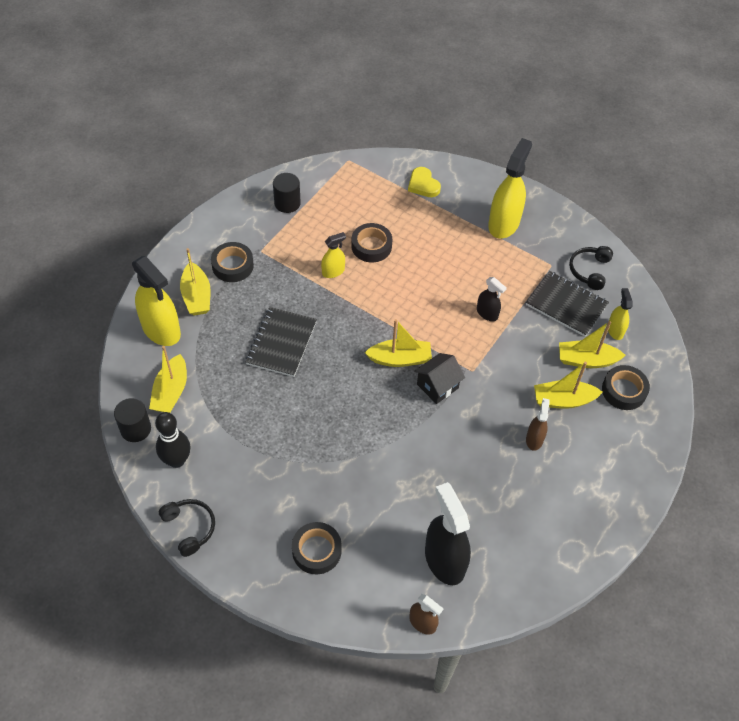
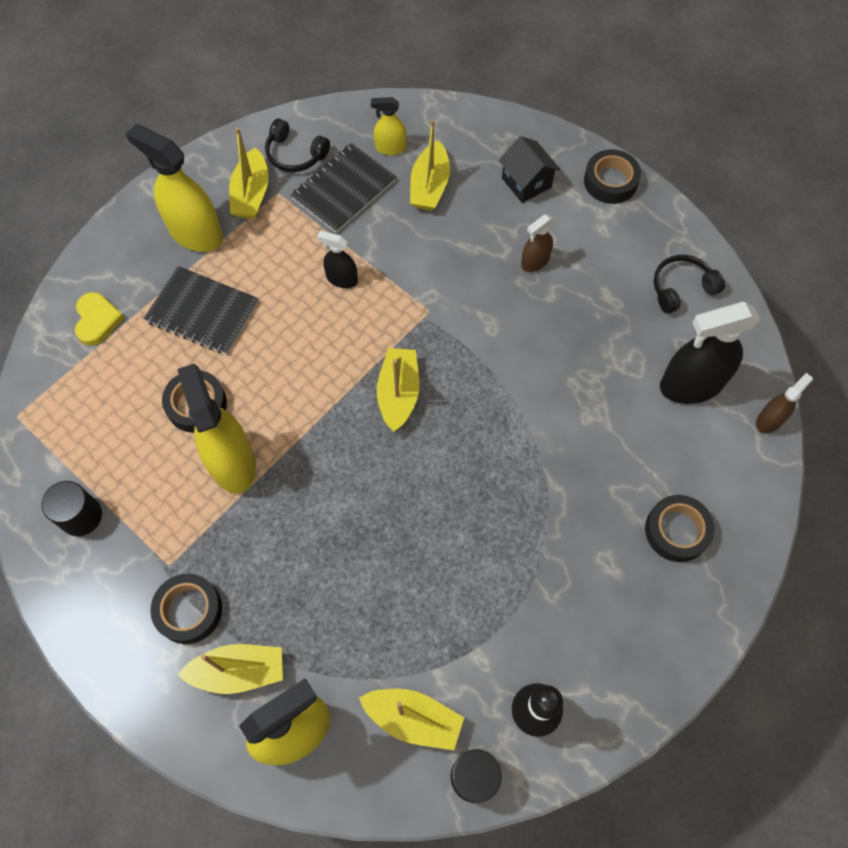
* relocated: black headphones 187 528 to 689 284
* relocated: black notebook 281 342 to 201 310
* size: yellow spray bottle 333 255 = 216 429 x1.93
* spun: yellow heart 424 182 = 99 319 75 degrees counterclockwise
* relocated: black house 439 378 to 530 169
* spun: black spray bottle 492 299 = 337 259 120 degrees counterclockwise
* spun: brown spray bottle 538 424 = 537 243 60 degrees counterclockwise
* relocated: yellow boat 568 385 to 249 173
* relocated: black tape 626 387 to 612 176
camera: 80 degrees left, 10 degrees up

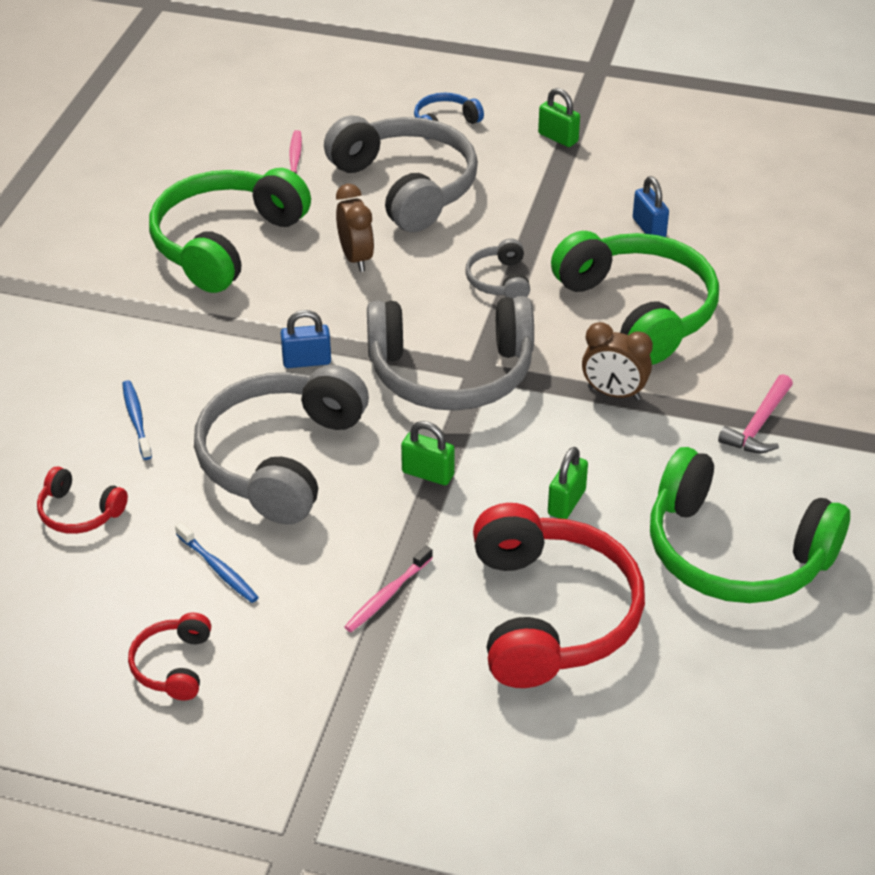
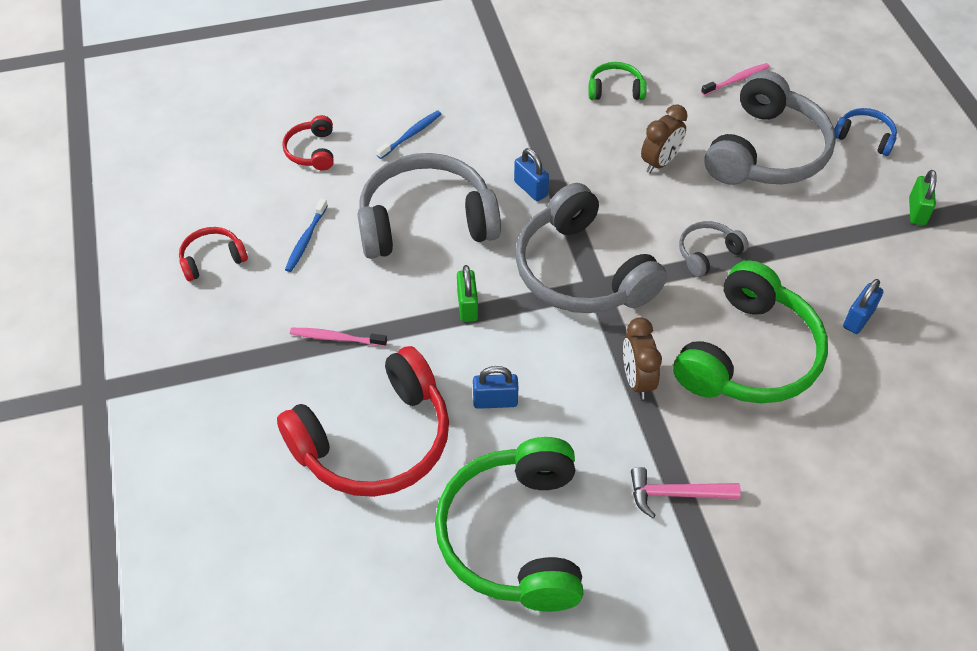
* size: green headphones 230 230 = 617 81 x0.46
* colour: green padlock 568 483 to blue padlock 495 387
camera: 60 degrees right, 10 degrees up

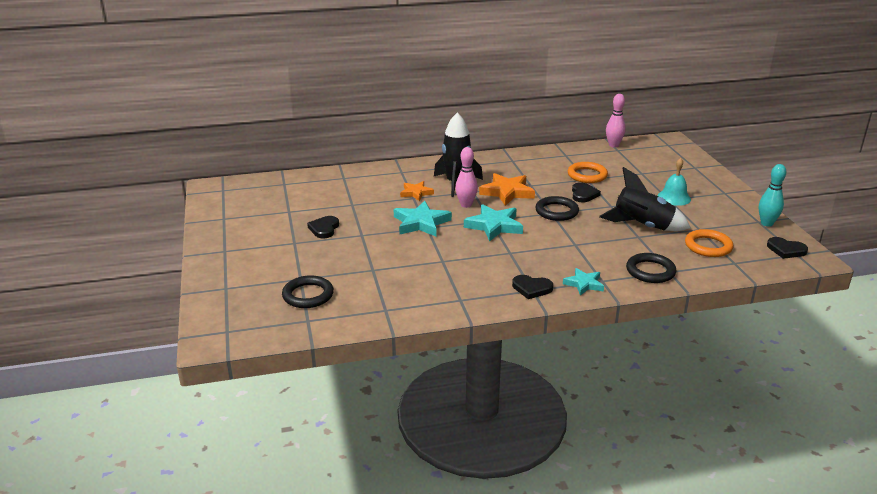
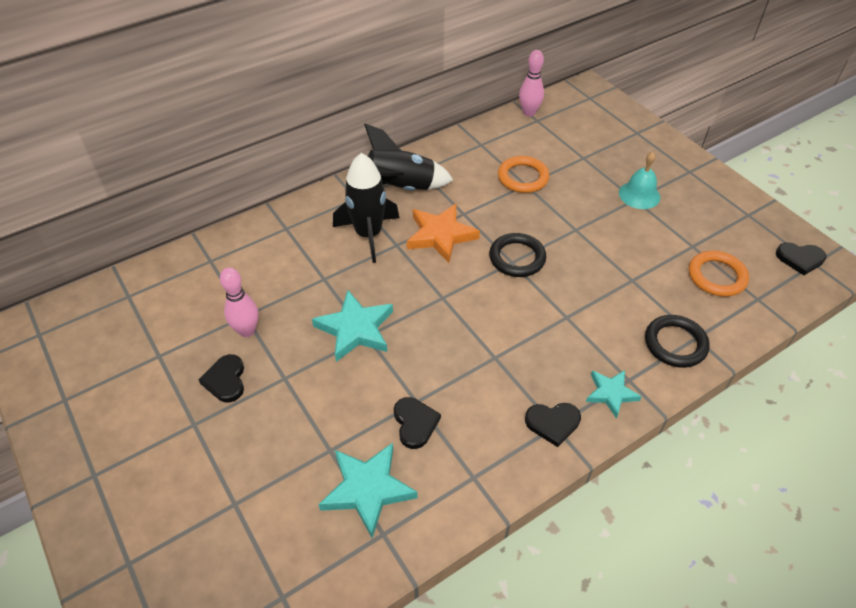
* missing: black ring 308 291
* missing: orange star 417 191
* relocated: pink bowling pin 466 177 to 239 302
* relocated: turquoise star 493 223 to 368 490
* relocated: black heart 586 192 to 417 423
* relocated: black rocket 645 199 to 408 157
* missing: turquoise bowling pin 772 195
camera: 20 degrees left, 20 degrees up

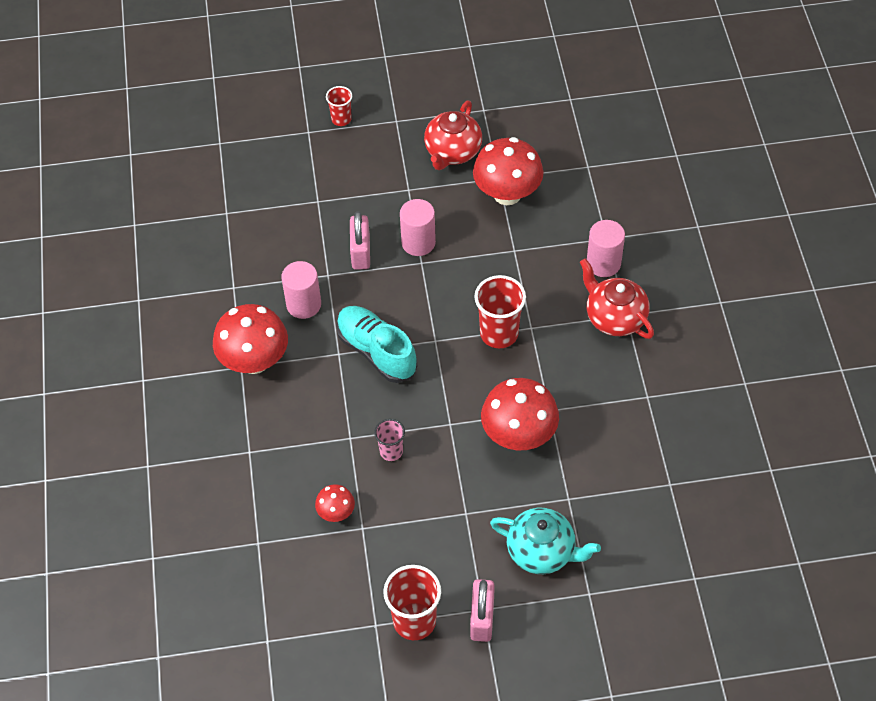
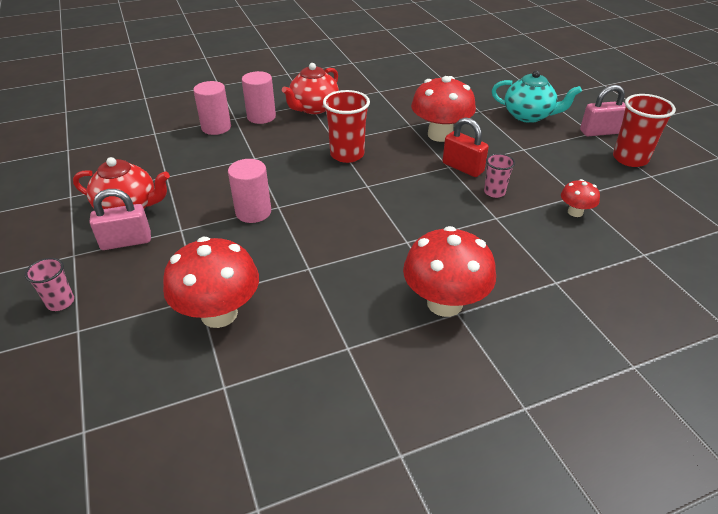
* relocated: pink cylinder 301 290 to 212 108
* colour: red cup 339 106 to pink cup 49 284
* missing: turquoise shoe 376 344
* relocated: pink padlock 360 240 to 120 219
* relocated: red mushroom 508 171 to 211 282
* spun: turquoise teapot 545 541 = 537 96 105 degrees clockwise
* appeared: red padlock 466 147
camera: 105 degrees left, 15 degrees down

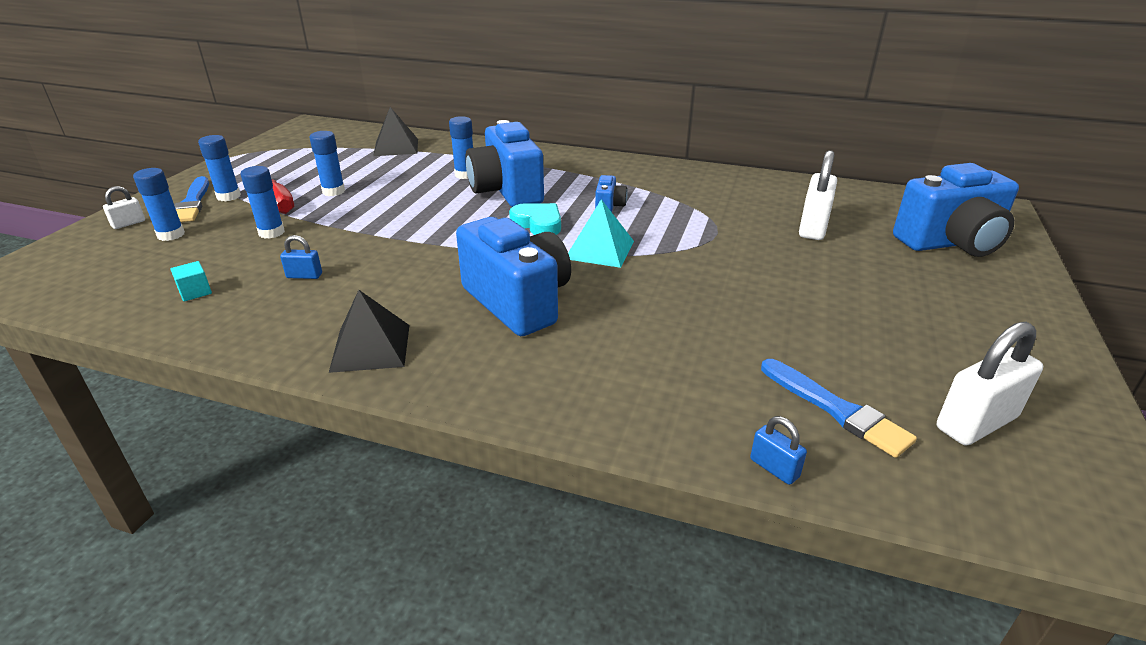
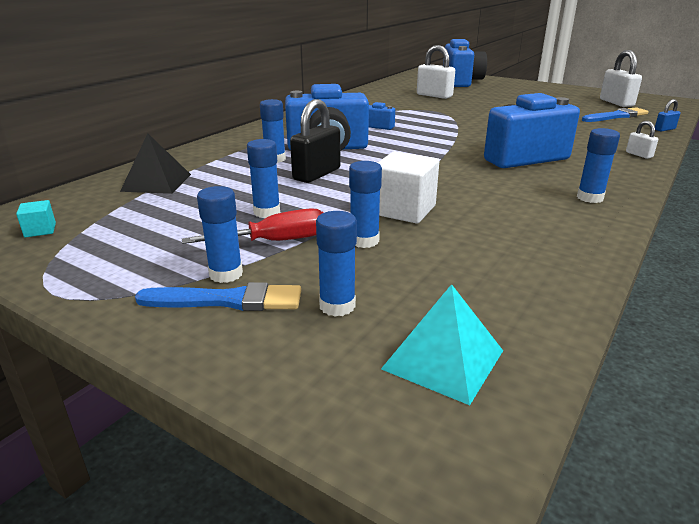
* relocated: white padlock 124 207 to 642 140
* relocated: turquoise cube 191 281 to 36 219
* missing: blue padlock 301 257
* exchanged: black pyramid 369 331 to blue glue stick 598 165
* missing: turquoise heart 535 219
* relocated: turquoise pyramid 601 233 to 442 344
* appeared: black padlock 315 141
* appeared: white cube 408 188
camera: 75 degrees left, 5 degrees down

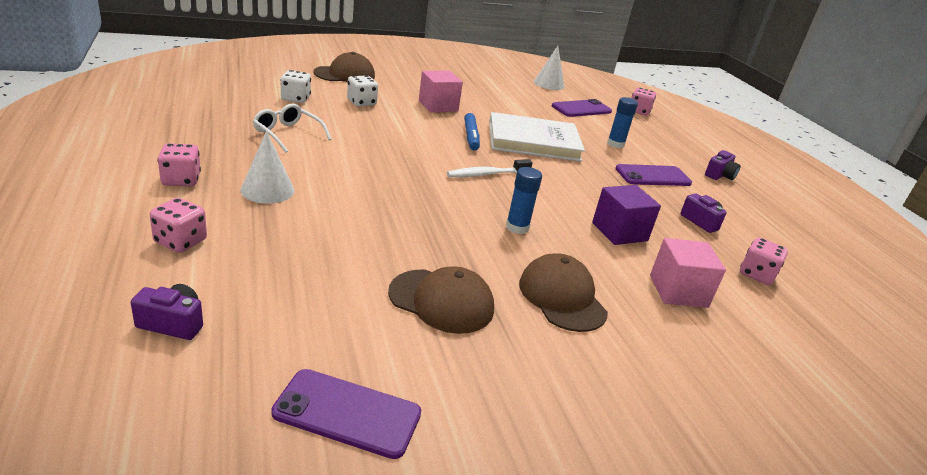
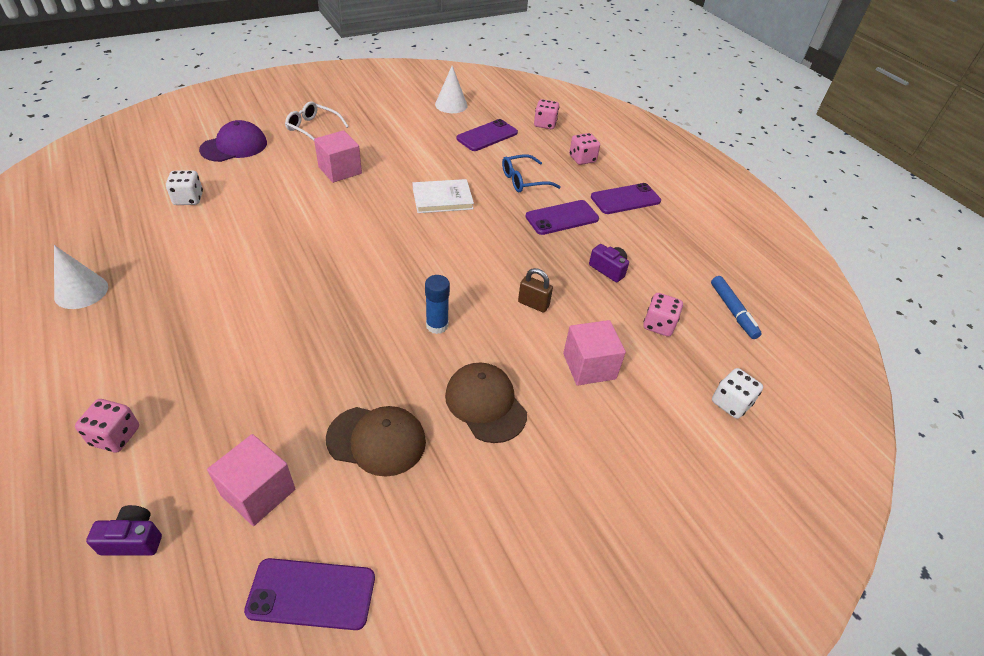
* relocated: pink dice 179 164 to 584 149
* relocated: white cone 267 167 to 81 277
* relocated: white glasses 292 128 to 317 121
* colour: brown cap 344 67 to purple cap 233 141
* relocated: white dice 362 91 to 737 393
* missing: white toothbrush 490 168
* relocated: blue marker 472 131 to 736 307
* size: white book 537 137 = 443 196 x0.63
* exchanged: purple cube 626 215 to brown padlock 535 290
* exchanged: blue glue stick 622 122 to blue glasses 531 173
* exchanged: purple camera 723 165 to purple phone 626 198
* appeared: pink cube 251 480
camera: 10 degrees left, 15 degrees up

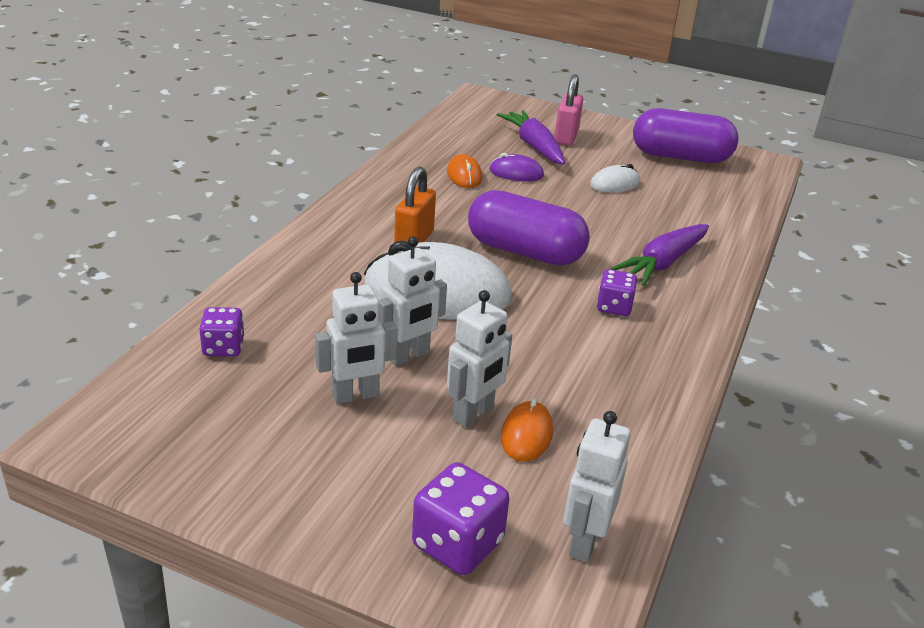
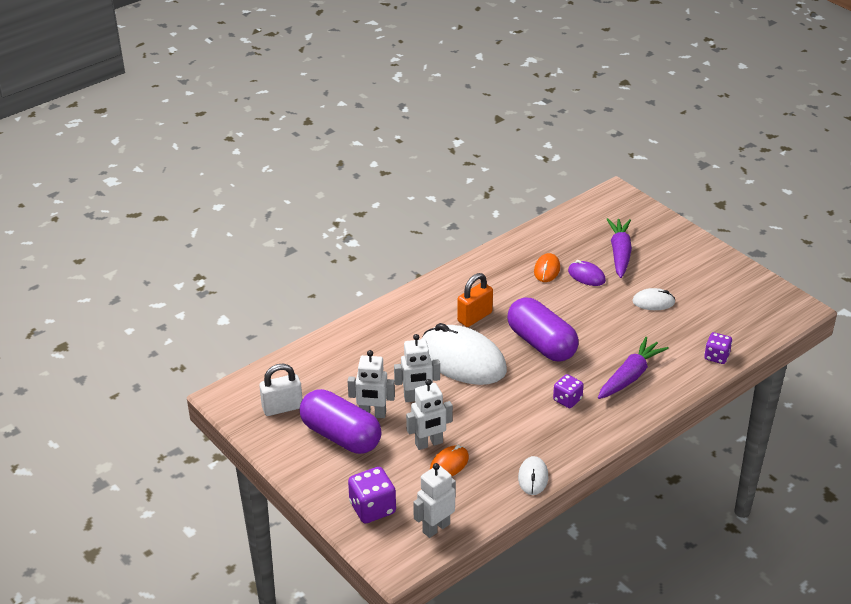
* relocated: purple dice 221 331 to 718 348
* missing: pink padlock 568 109
* spun: purple carrot 660 255 = 633 368 150 degrees clockwise
* relocated: purple capsule 686 135 to 341 421
* appeared: white padlock 281 390
* appeared: white mouse 533 475
camera: 30 degrees right, 5 degrees up

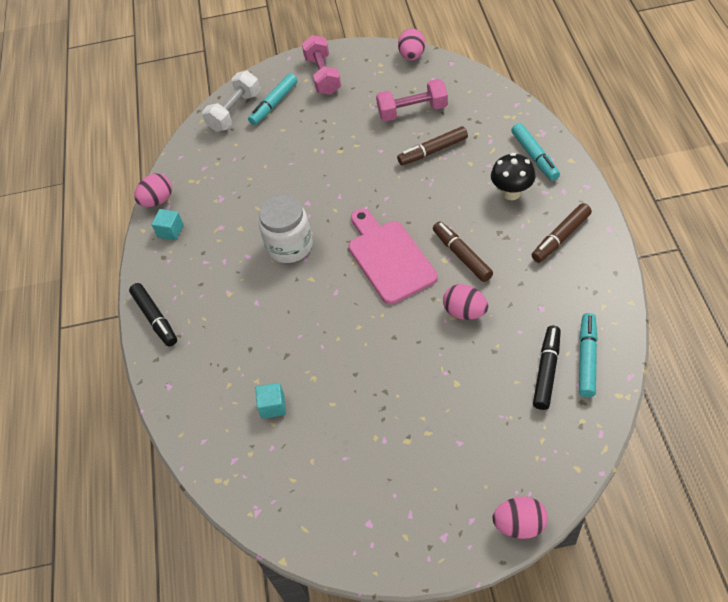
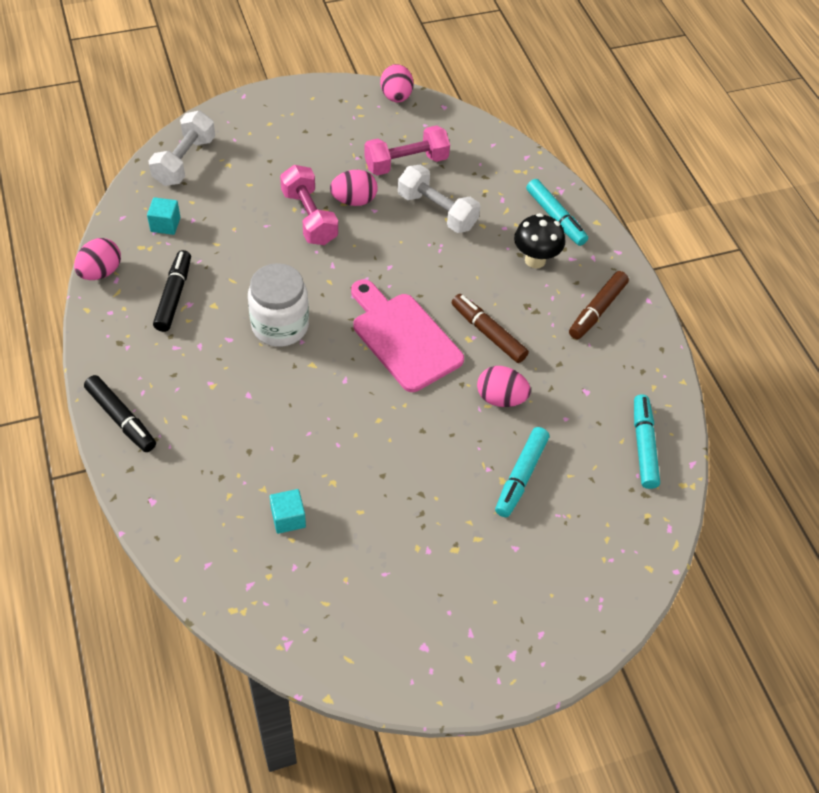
* relocated: turquoise cube 167 224 to 164 216
* relocated: turquoise marker 273 99 to 522 472
* relocated: pink dumbbell 321 65 to 309 205
* exchanged: brown marker 432 146 to white dumbbell 439 199
* relocated: pink egg 520 517 to 354 188
* relocated: black marker 547 367 to 172 291
camera: 20 degrees left, 0 degrees up

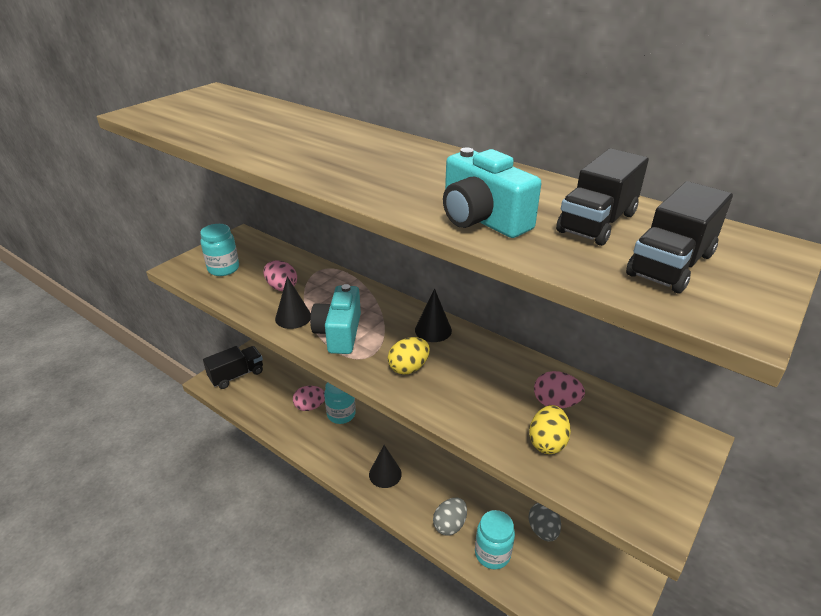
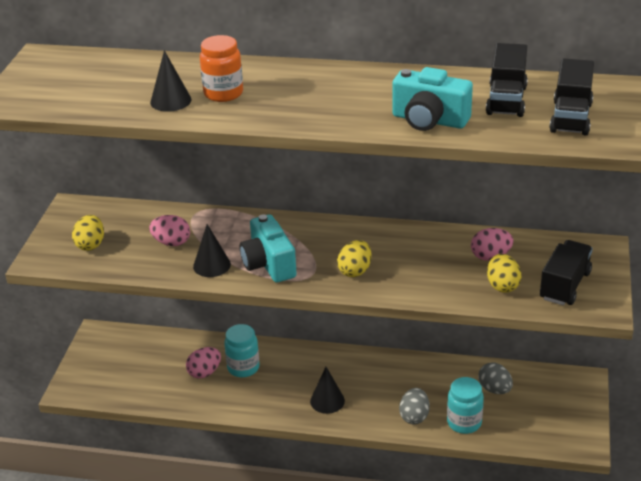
* exchanged: turquoise jar 219 250 to yellow egg 88 233
* relocated: black truck 233 367 to 566 272
* relocated: black cone 433 315 to 170 81
* appeared: orange jar 221 68
camera: 25 degrees left, 0 degrees up

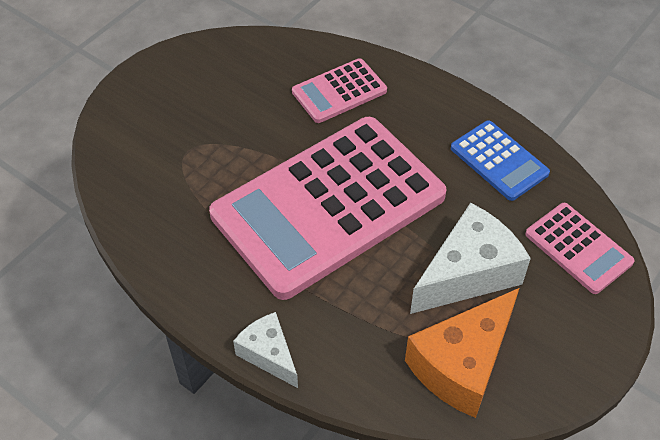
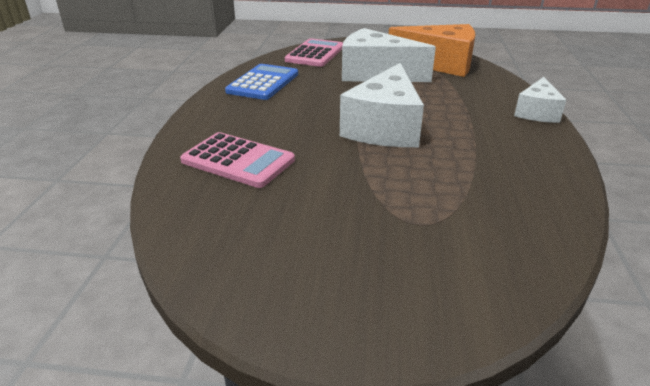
* exchanged: pink calculator 327 208 to white cheese 382 105
camera: 120 degrees left, 20 degrees down

